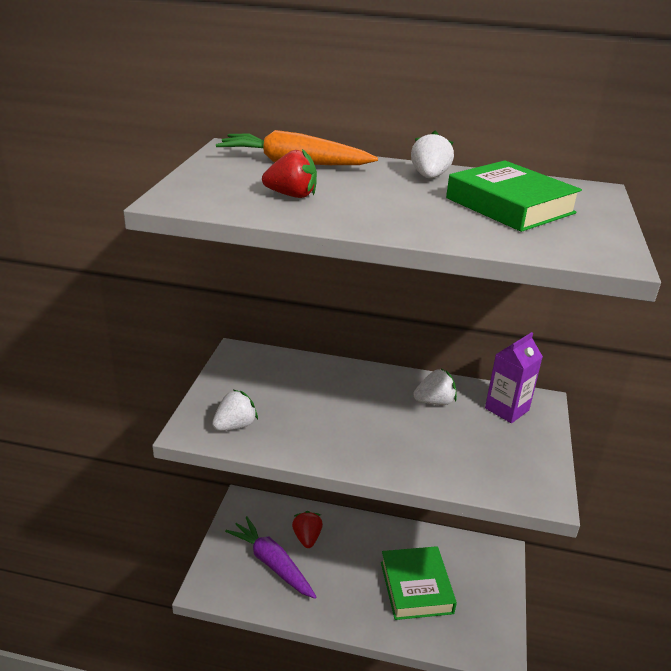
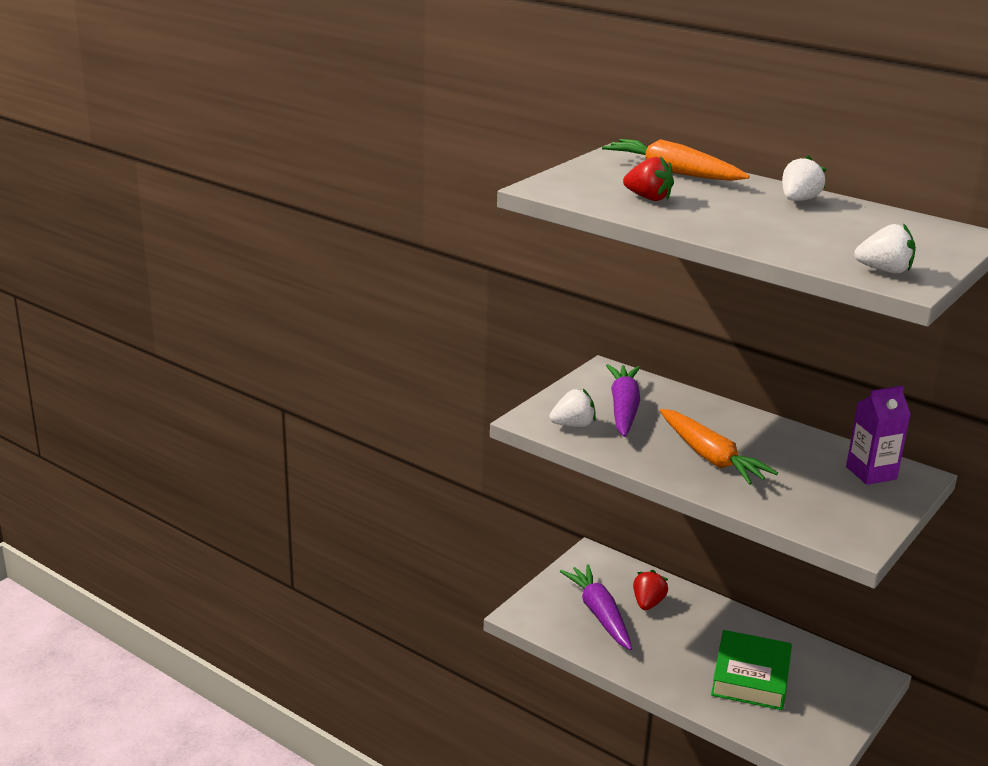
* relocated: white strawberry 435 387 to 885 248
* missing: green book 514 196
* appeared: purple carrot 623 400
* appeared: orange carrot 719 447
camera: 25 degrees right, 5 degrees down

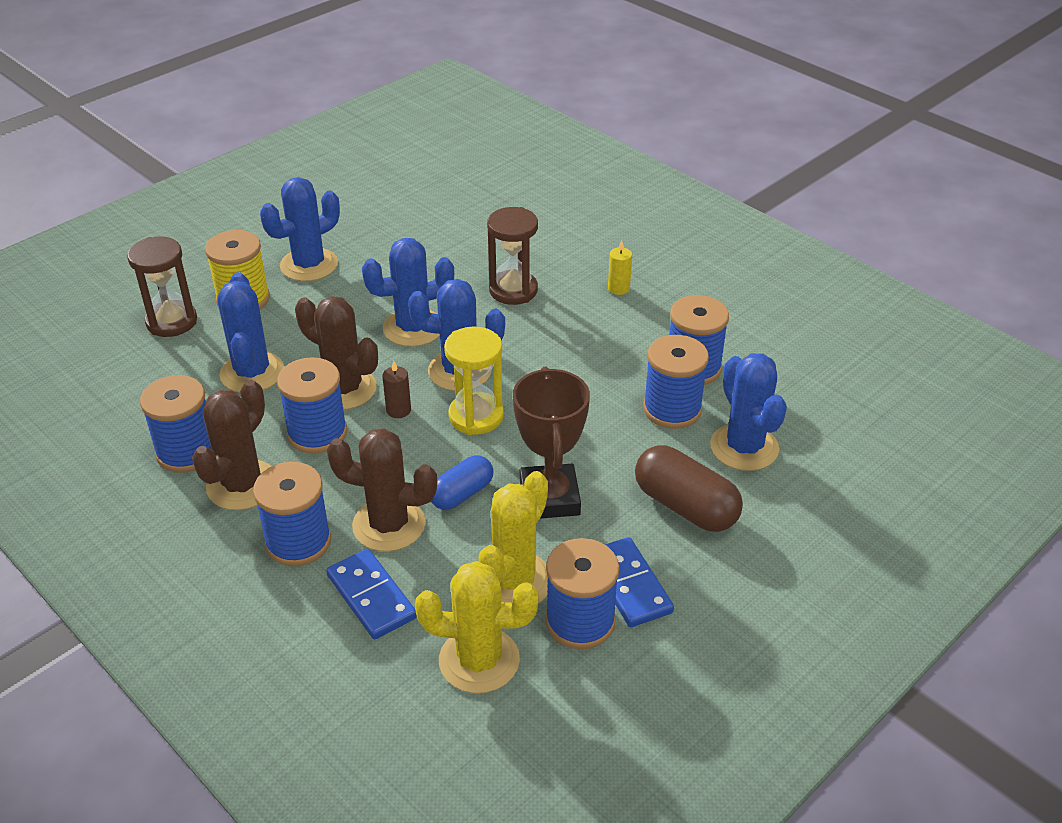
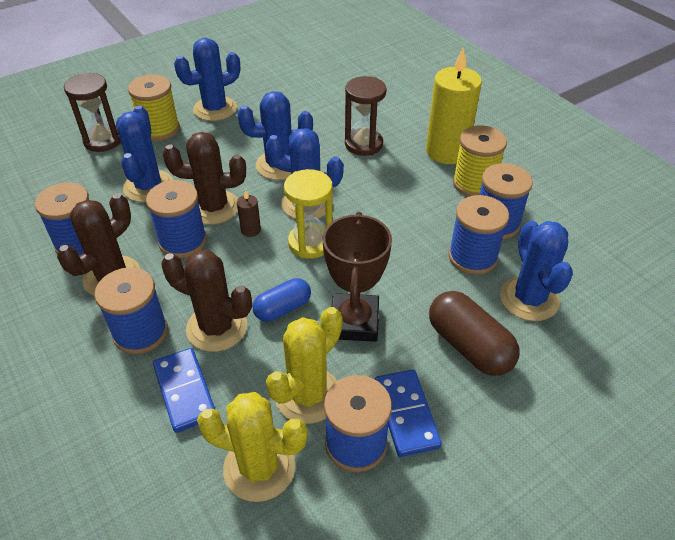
* spun: brown cactus 336 353 = 204 178 45 degrees counterclockwise
* size: yellow candle 620 268 = 454 106 x2.42
* appeared: yellow spool 480 161
camera: 10 degrees right, 5 degrees up

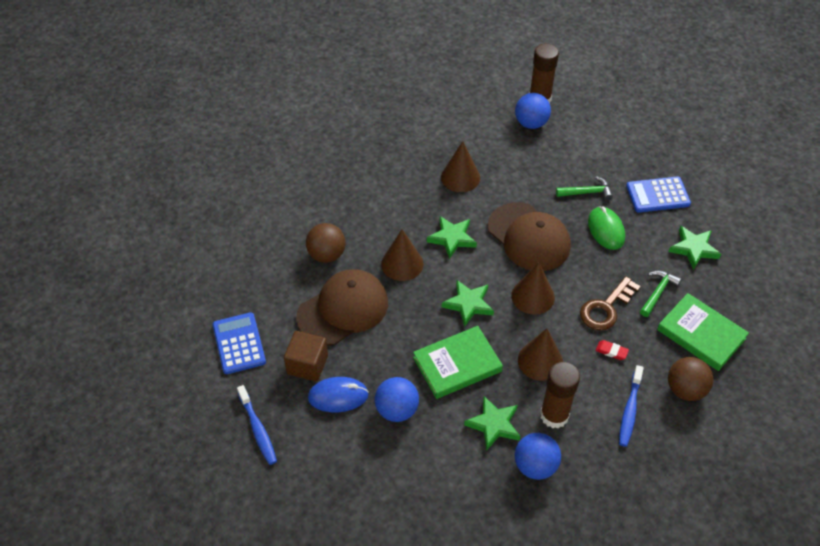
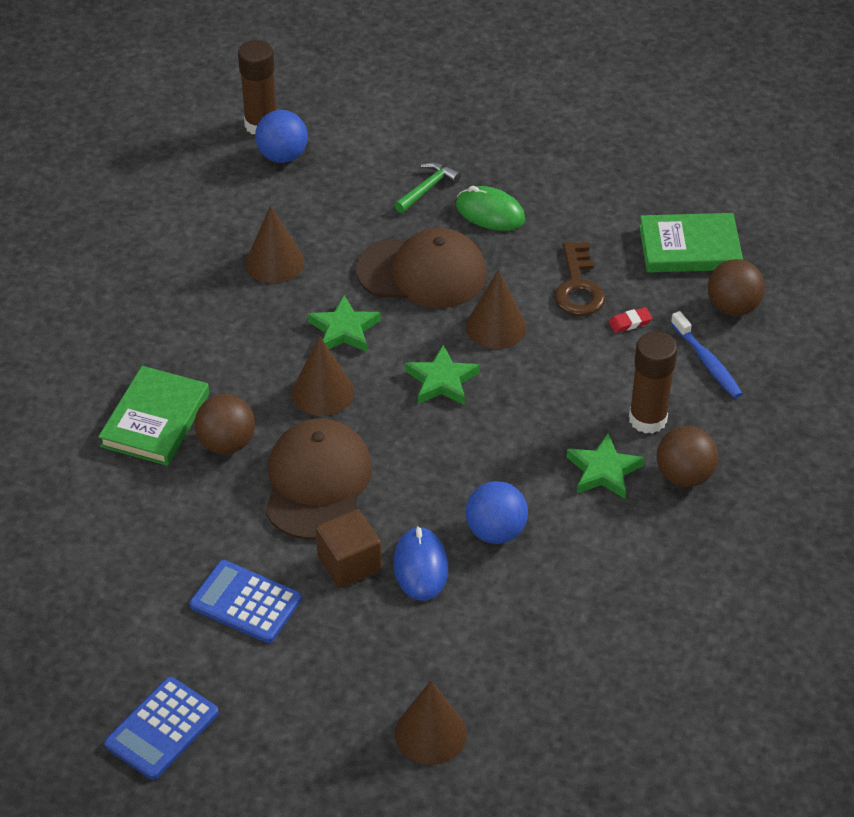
* missing: blue toothbrush 257 425
* spun: blue mouse 338 394 = 420 563 45 degrees counterclockwise
* relocated: green book 458 362 to 153 416
* colour: blue ball 538 456 to brown ball 687 456
* relocated: brown cone 540 354 to 431 723
* relocated: blue calculator 658 194 to 161 728
* missing: green hammer 660 293
* missing: green star 694 248
camera: 45 degrees left, 5 degrees down

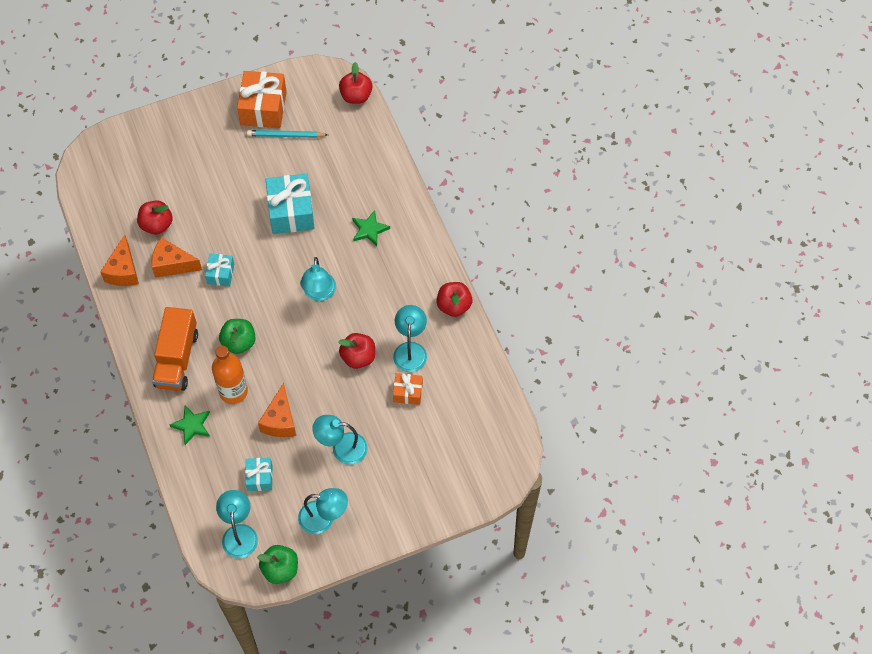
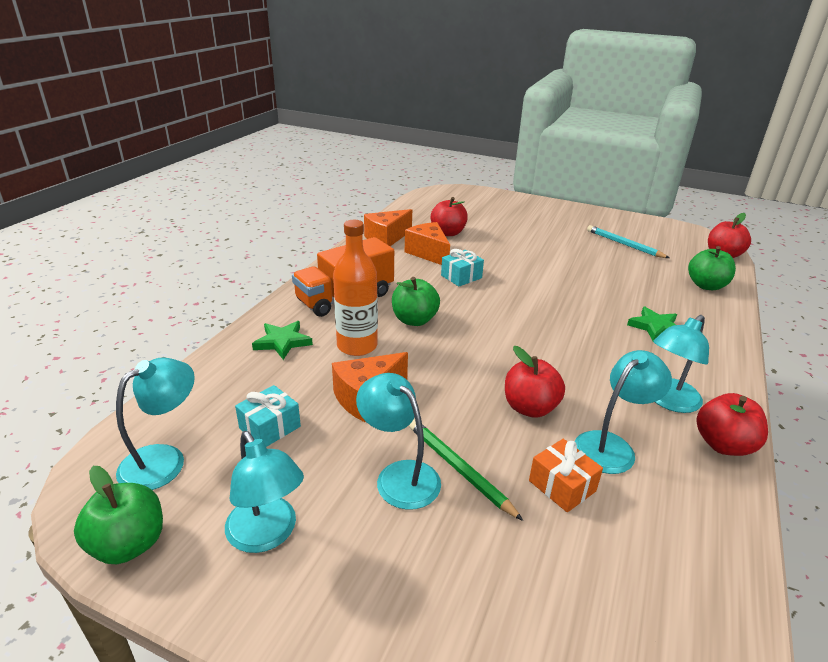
* missing: orange gift 262 99
* missing: turquoise gift 290 204
* relocated: turquoise lamp 318 279 to 681 364
* appeared: green pencil 466 470
* appeared: green apple 712 268
camera: 45 degrees right, 30 degrees down

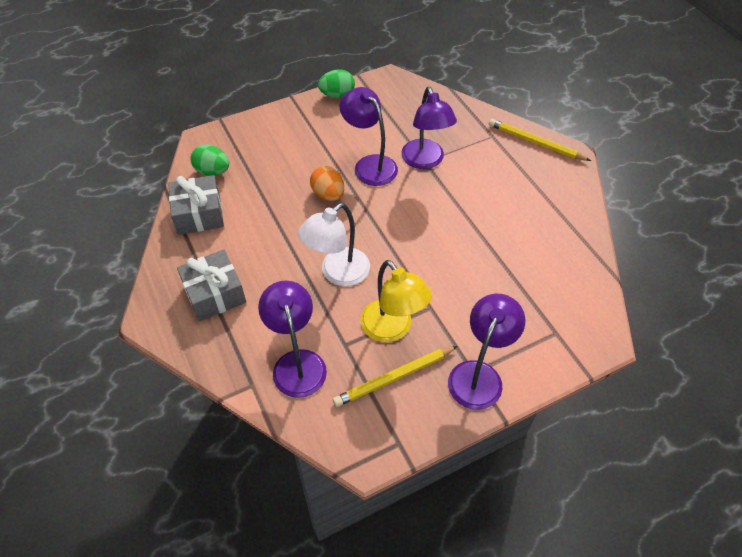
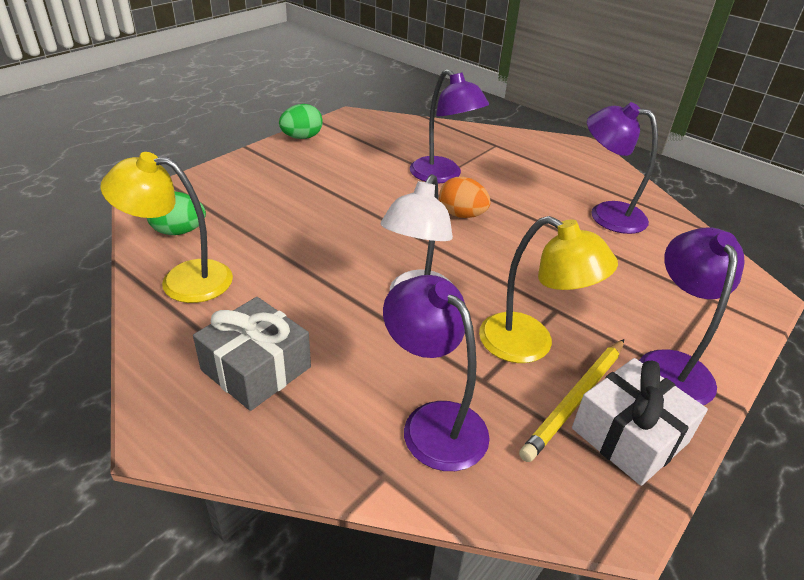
* exchanged: grey gift 196 205 to yellow lamp 166 227
* relocated: orange egg 327 183 to 464 197
* relocated: purple lamp 369 136 to 622 168
* missing: yellow pencil 540 140
* appeared: white gift 640 422
camera: 25 degrees left, 15 degrees down

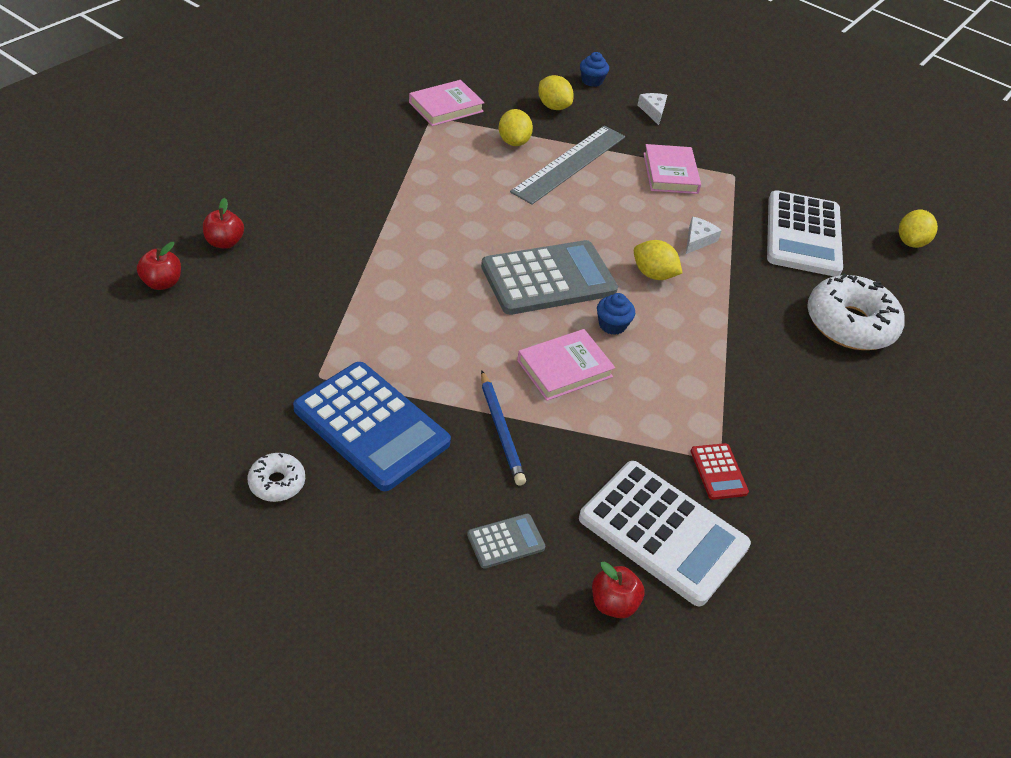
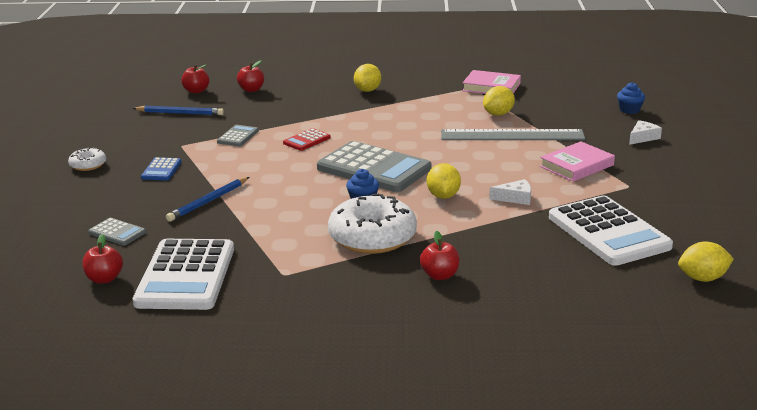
* size: blue calculator 372 426 = 161 169 x0.45
* missing: pink book 566 365
* relocated: yellow lemon 556 92 to 367 78
* relocated: red calculator 720 471 to 307 139
* spun: white calculator 805 233 = 611 230 90 degrees counterclockwise
* relocated: white donut 855 312 to 372 224
* appeared: blue pencil 178 110
* appeared: grey calculator 238 135
* appeared: red apple 440 255
camera: 60 degrees right, 20 degrees down

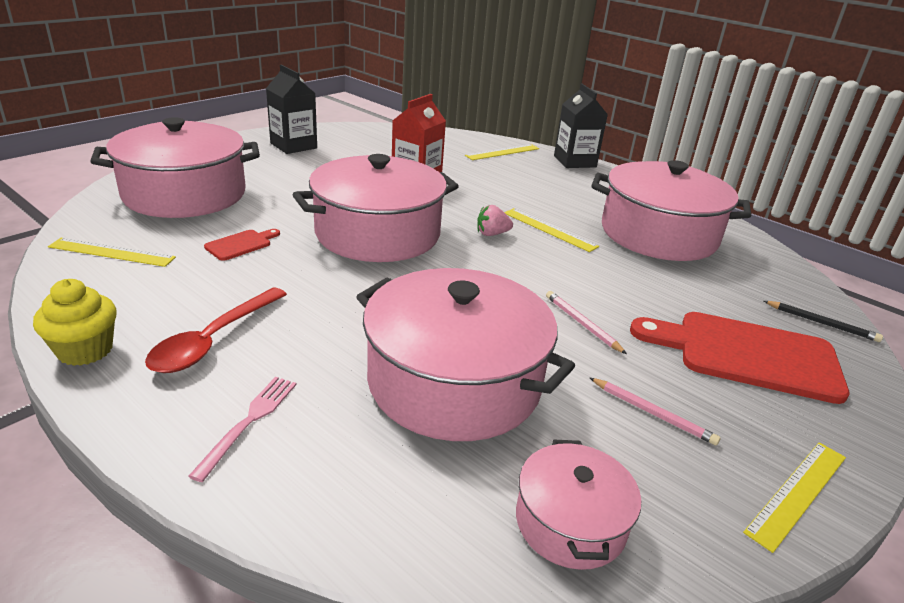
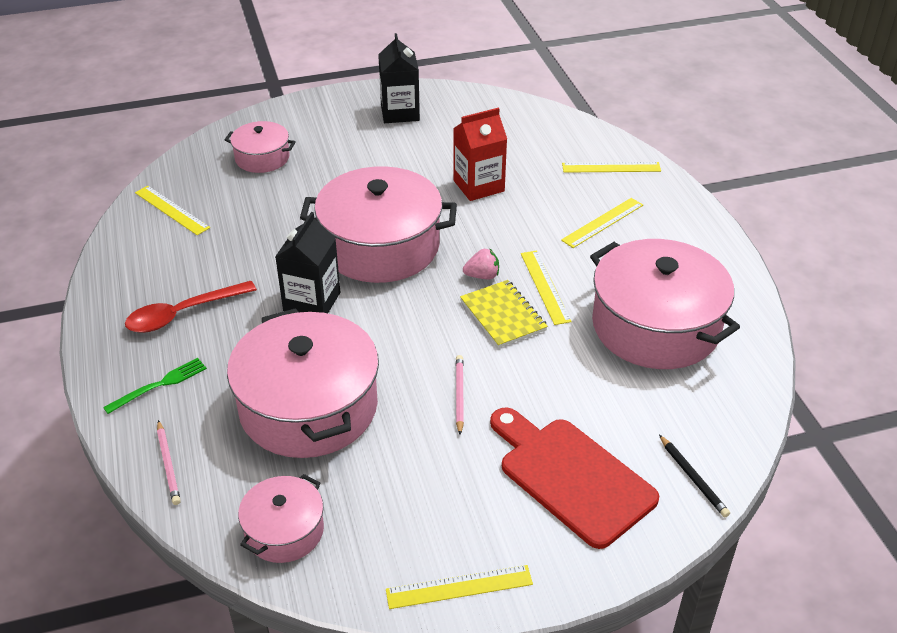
* missing: yellow cupcake 75 322
* size: pink pot 175 167 = 260 147 x0.51
* colour: pink fork 242 429 to green fork 155 386
* missing: red cutting board 242 245
* spun: pink strawberry 495 220 = 481 263 150 degrees clockwise
* relocated: black carton 581 126 to 307 262
* relocated: pink pencil 655 412 to 169 462
* appeared: yellow notebook 504 314
* appeared: yellow ruler 602 223
camera: 35 degrees right, 10 degrees up

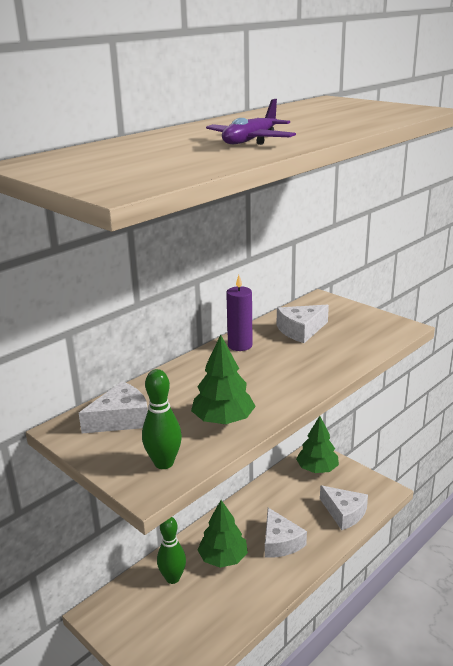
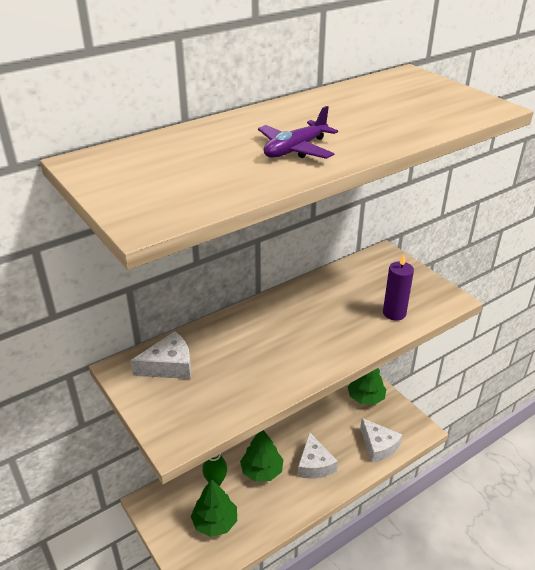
* missing: green bowling pin 162 419
* relocated: green tree 223 379 to 214 508
* relocated: purple candle 239 313 to 398 287
* missing: white cheese 303 324
camera: 10 degrees right, 10 degrees up

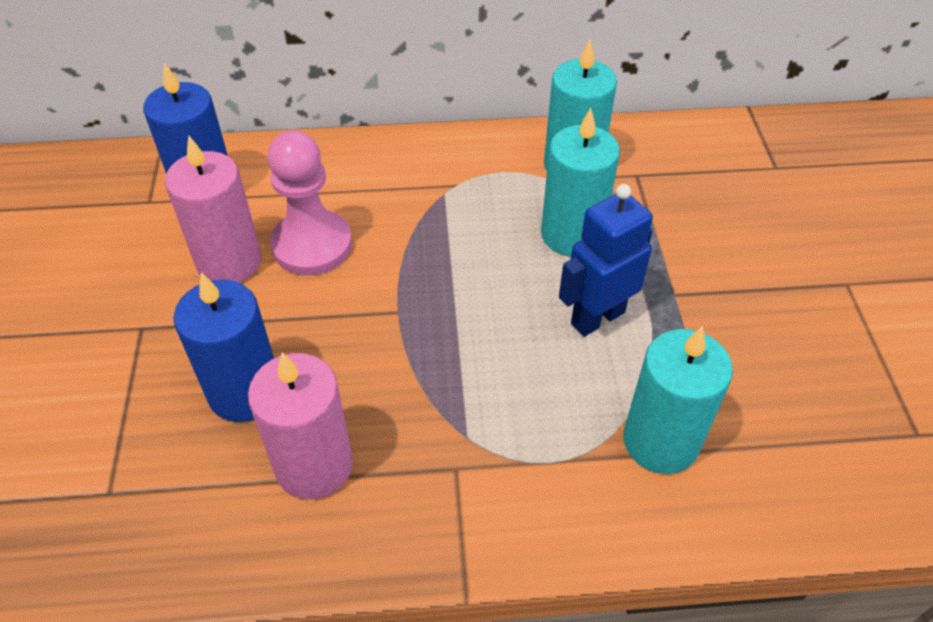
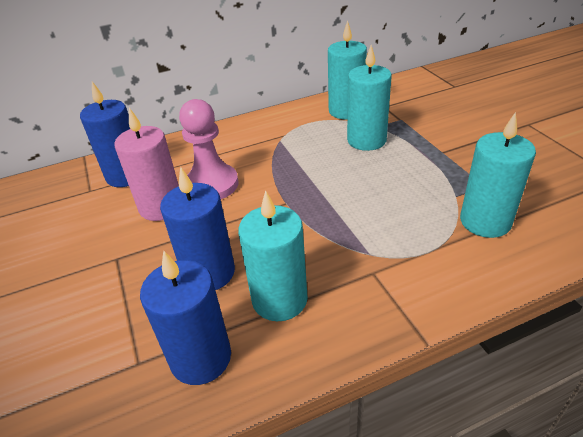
* colour: pink candle 300 425 to turquoise candle 273 255
* missing: blue robot 606 260
* appeared: blue candle 185 317
camera: 15 degrees left, 10 degrees down

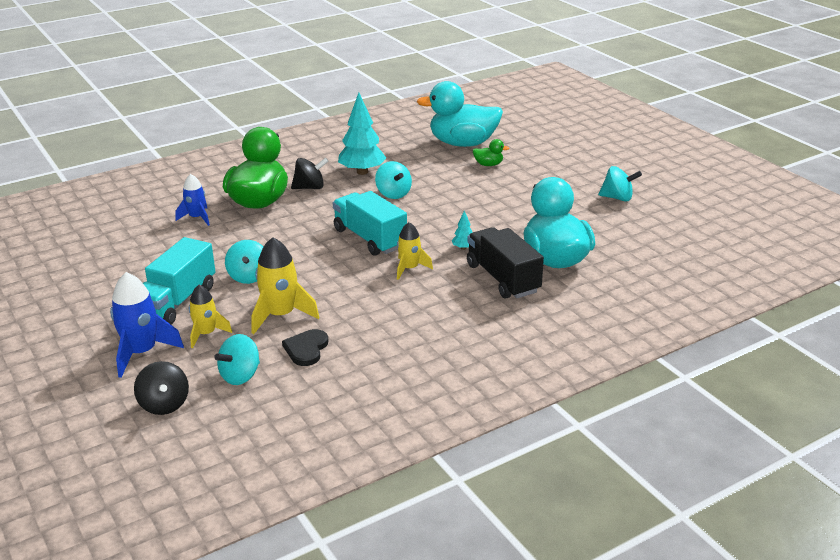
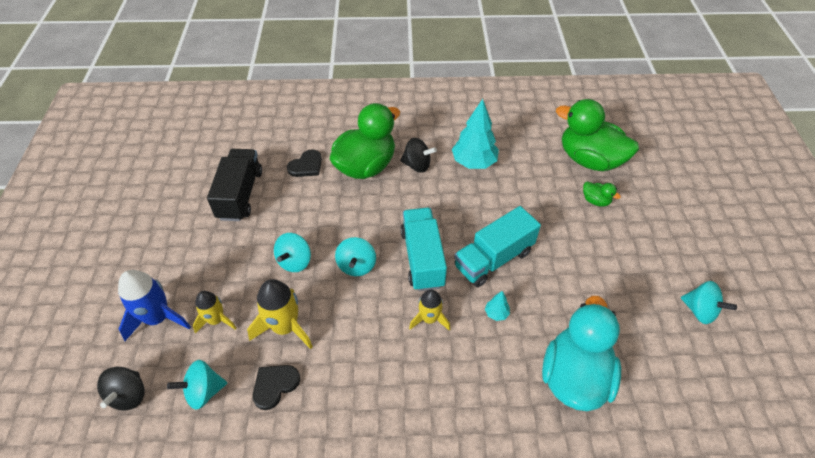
* relocated: turquoise truck 179 281 to 497 246
* exchanged: blue rocket 193 200 to black heart 304 163
* relocated: turquoise spinning top 393 180 to 355 256
* colour: turquoise duck 460 114 to green duck 597 135
* relocated: black truck 505 263 to 234 185
camera: 30 degrees right, 20 degrees up

